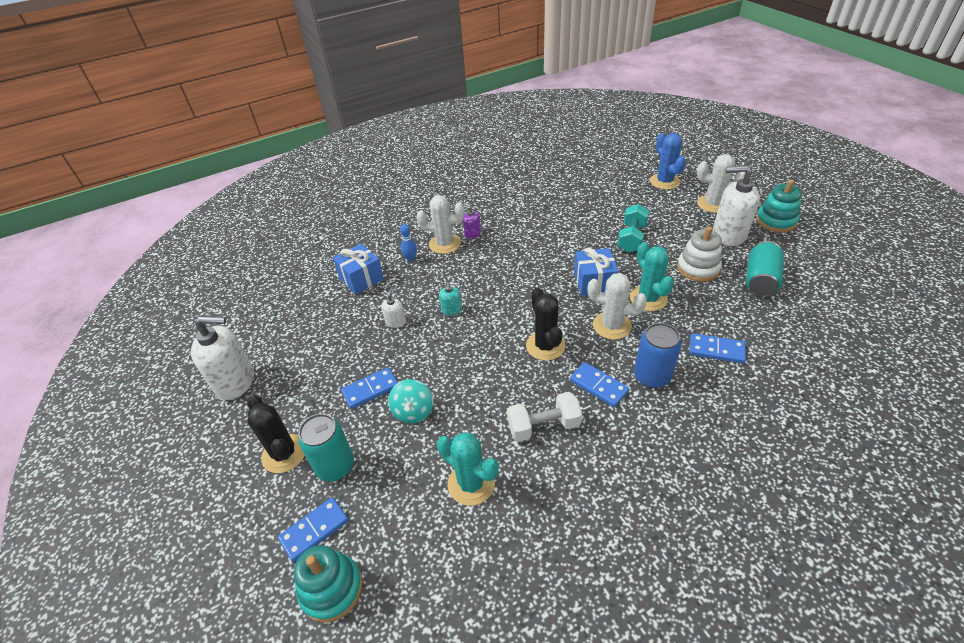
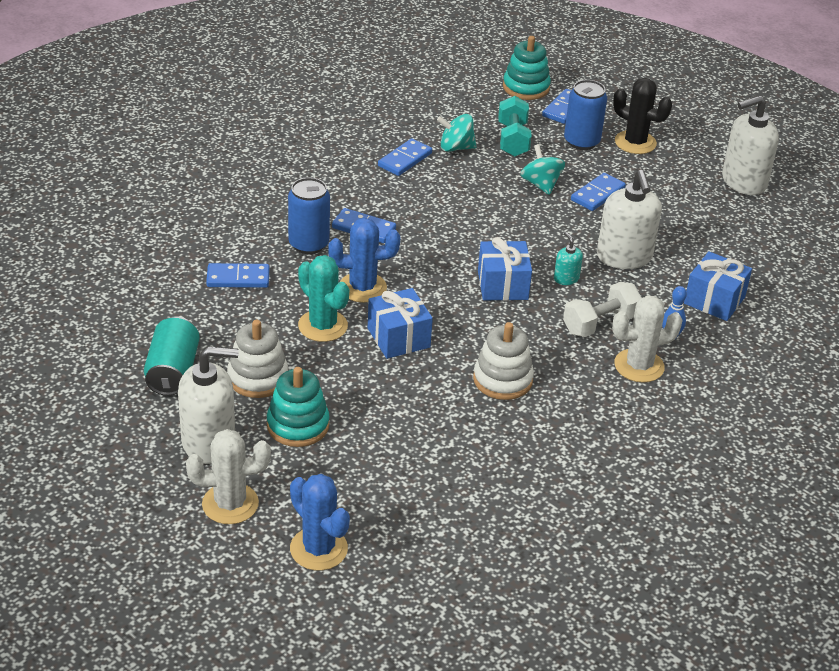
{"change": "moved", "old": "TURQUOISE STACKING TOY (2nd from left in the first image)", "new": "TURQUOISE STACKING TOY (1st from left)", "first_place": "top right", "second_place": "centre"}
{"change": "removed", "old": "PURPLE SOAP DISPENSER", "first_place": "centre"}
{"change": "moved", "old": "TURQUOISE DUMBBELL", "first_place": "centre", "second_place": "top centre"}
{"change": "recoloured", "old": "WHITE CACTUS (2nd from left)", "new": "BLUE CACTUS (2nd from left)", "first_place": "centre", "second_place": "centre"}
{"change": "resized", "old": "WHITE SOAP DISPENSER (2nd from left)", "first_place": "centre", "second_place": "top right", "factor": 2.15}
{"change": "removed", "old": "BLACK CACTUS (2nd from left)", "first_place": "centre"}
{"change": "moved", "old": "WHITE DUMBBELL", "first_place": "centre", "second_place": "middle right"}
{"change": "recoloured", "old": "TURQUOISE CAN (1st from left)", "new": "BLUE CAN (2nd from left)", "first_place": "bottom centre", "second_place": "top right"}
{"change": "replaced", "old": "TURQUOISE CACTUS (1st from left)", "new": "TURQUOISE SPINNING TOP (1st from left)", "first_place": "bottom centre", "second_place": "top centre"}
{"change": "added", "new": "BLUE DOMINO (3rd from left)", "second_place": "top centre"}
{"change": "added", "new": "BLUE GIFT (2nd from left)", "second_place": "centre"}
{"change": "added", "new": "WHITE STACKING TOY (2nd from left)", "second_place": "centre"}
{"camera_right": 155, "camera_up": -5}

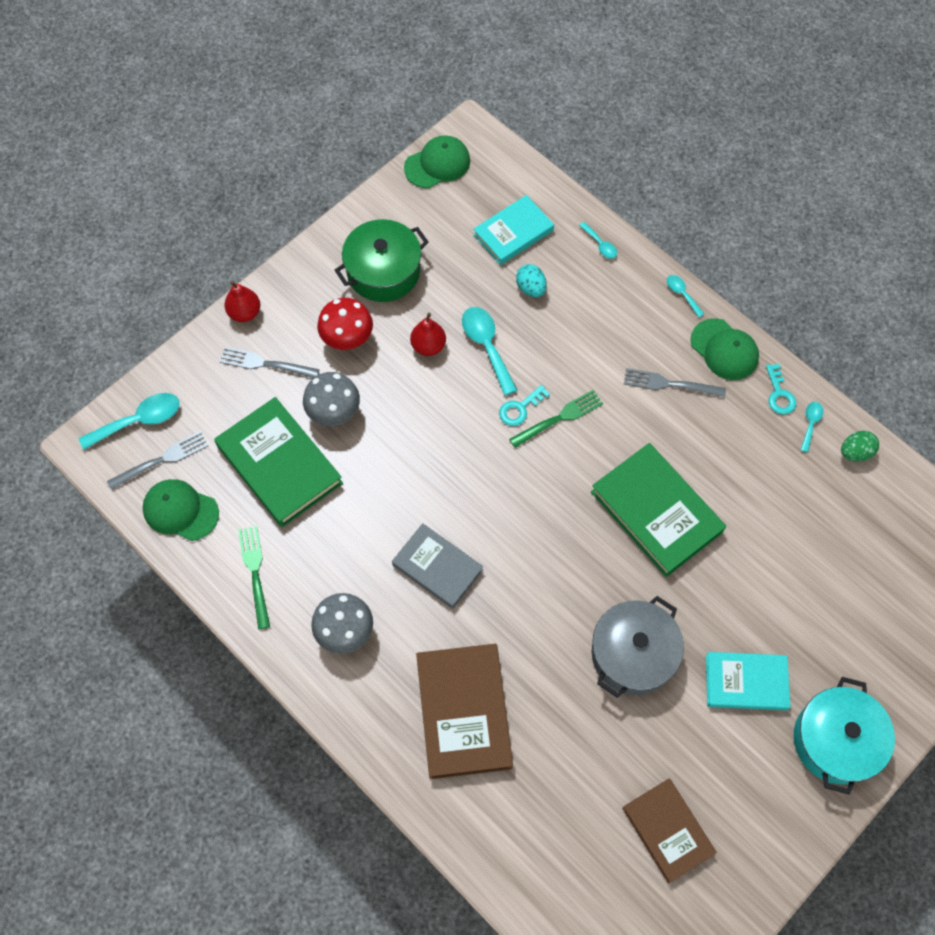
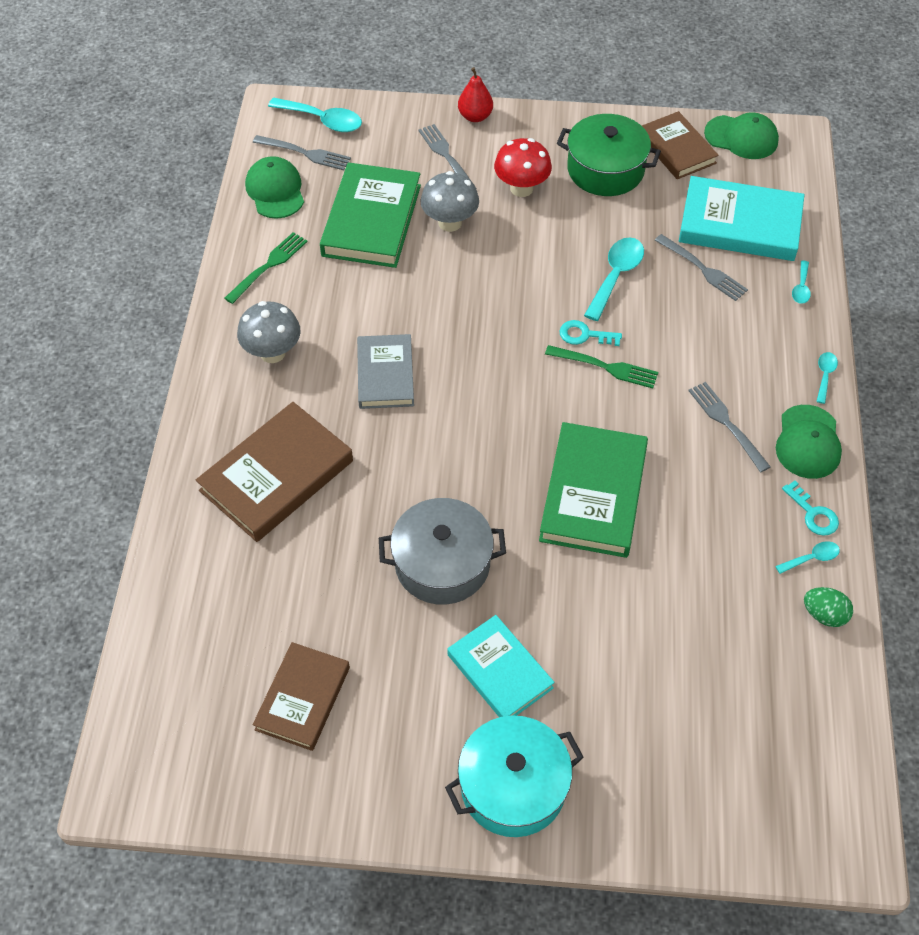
{"change": "resized", "old": "TURQUOISE BOOK (1st from left in the first image)", "first_place": "top centre", "second_place": "top right", "factor": 1.53}
{"change": "replaced", "old": "TURQUOISE EGG", "new": "GREY FORK (3rd from left)", "first_place": "top centre", "second_place": "top right"}
{"change": "removed", "old": "RED PEAR (2nd from left)", "first_place": "centre"}
{"change": "turned", "old": "TURQUOISE KEY (2nd from left)", "first_place": "middle right", "second_place": "middle right", "degrees": -75}
{"change": "added", "new": "BROWN BOOK (3rd from left)", "second_place": "top right"}
{"camera_right": 50, "camera_up": -10}

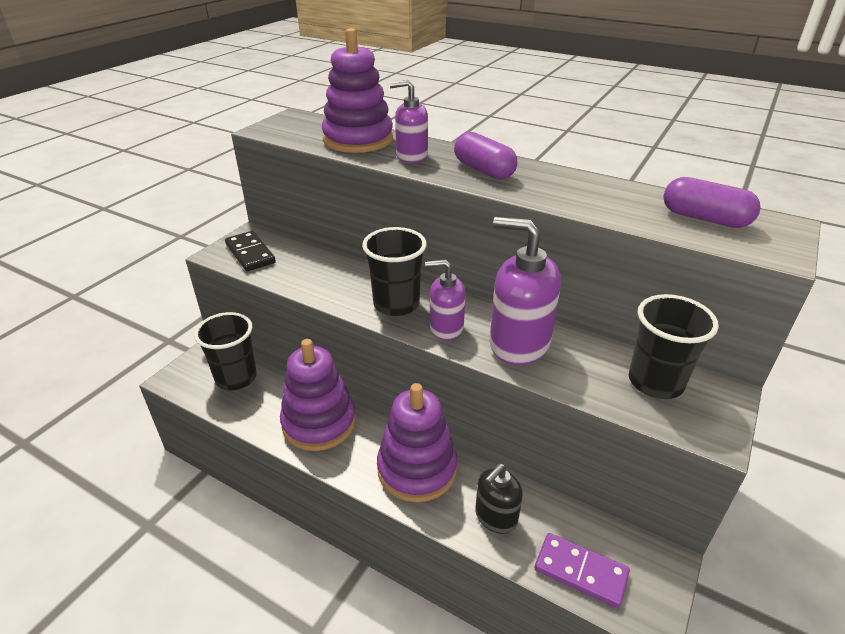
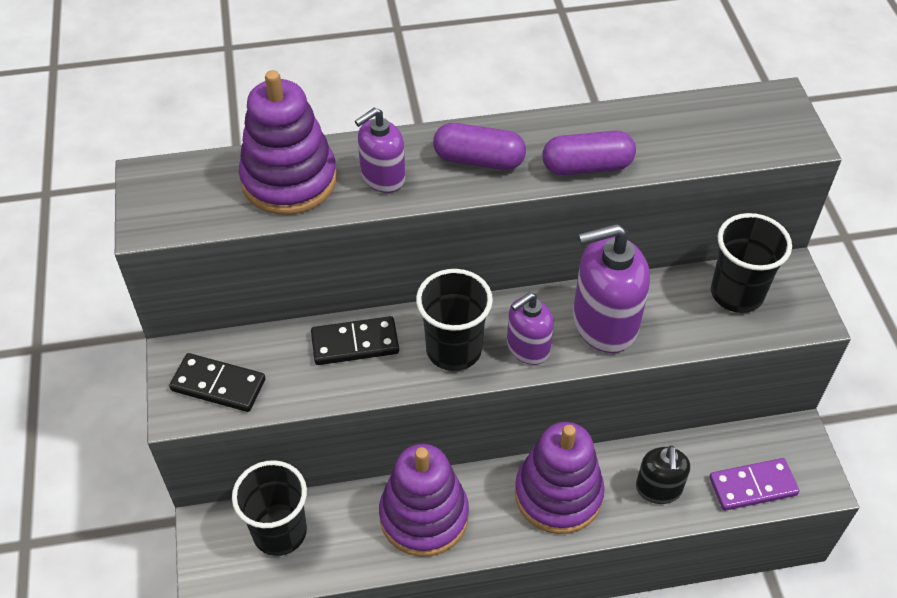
{"change": "moved", "old": "PURPLE CAPSULE (2nd from left)", "first_place": "top right", "second_place": "top centre"}
{"change": "added", "new": "BLACK DOMINO (2nd from left)", "second_place": "centre"}
{"camera_right": -40, "camera_up": 15}

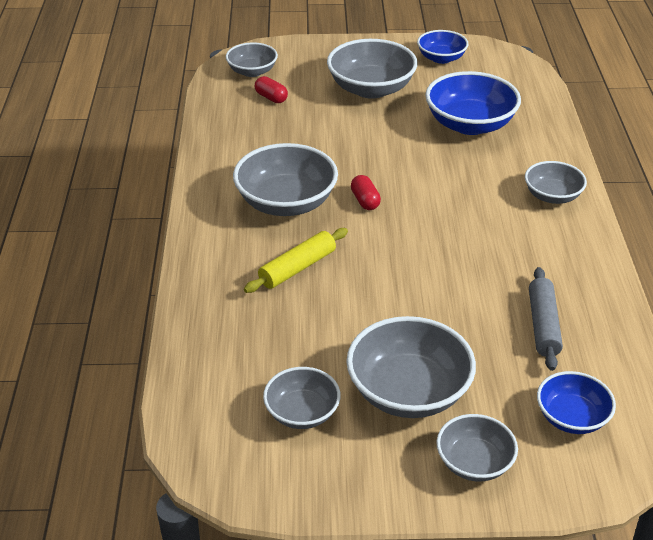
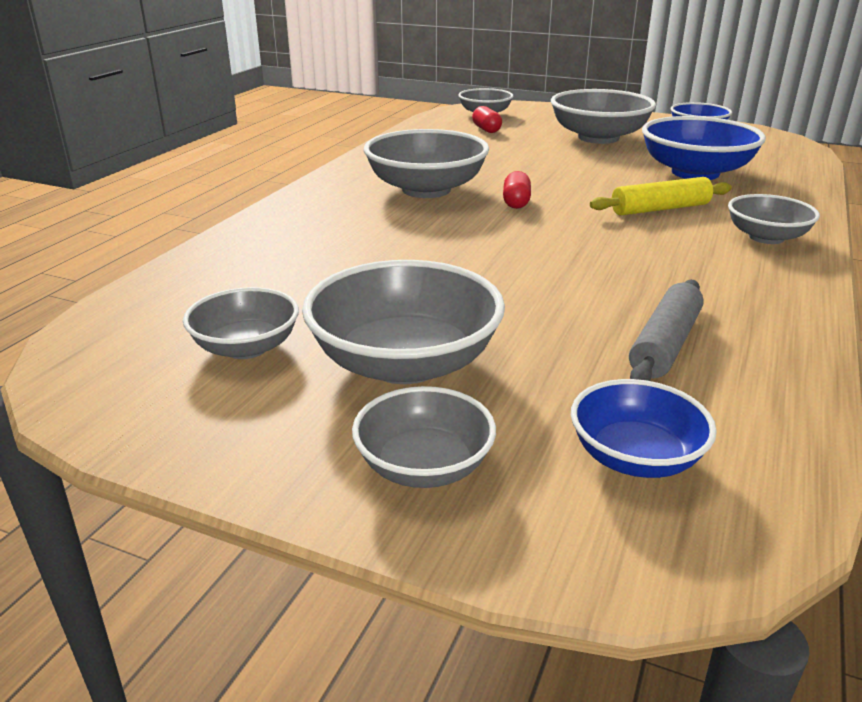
{"change": "moved", "old": "YELLOW ROLLING PIN", "first_place": "centre", "second_place": "top right"}
{"camera_right": 25, "camera_up": -10}

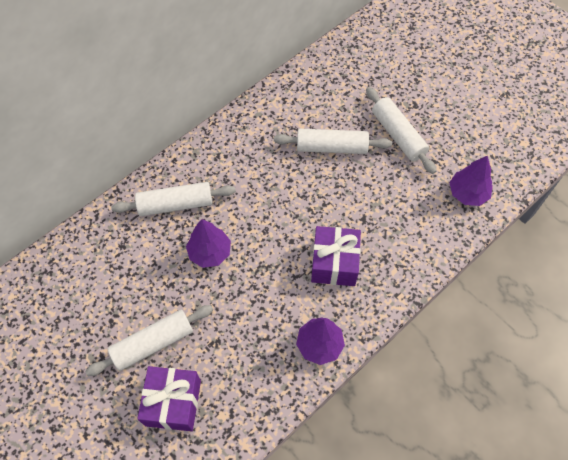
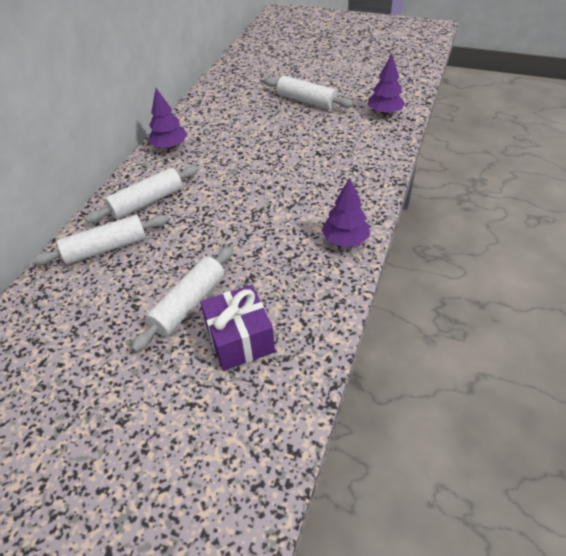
{"change": "moved", "old": "WHITE ROLLING PIN (3rd from left in the first image)", "new": "WHITE ROLLING PIN (1st from left)", "first_place": "top centre", "second_place": "middle left"}
{"change": "moved", "old": "PURPLE TREE (1st from left)", "first_place": "centre", "second_place": "top left"}
{"change": "removed", "old": "PURPLE GIFT (2nd from left)", "first_place": "centre"}
{"camera_right": -25, "camera_up": -15}

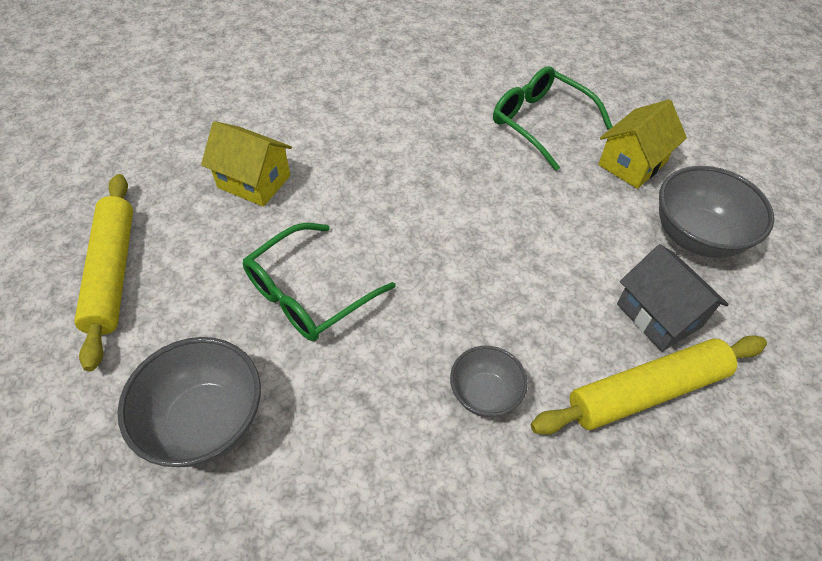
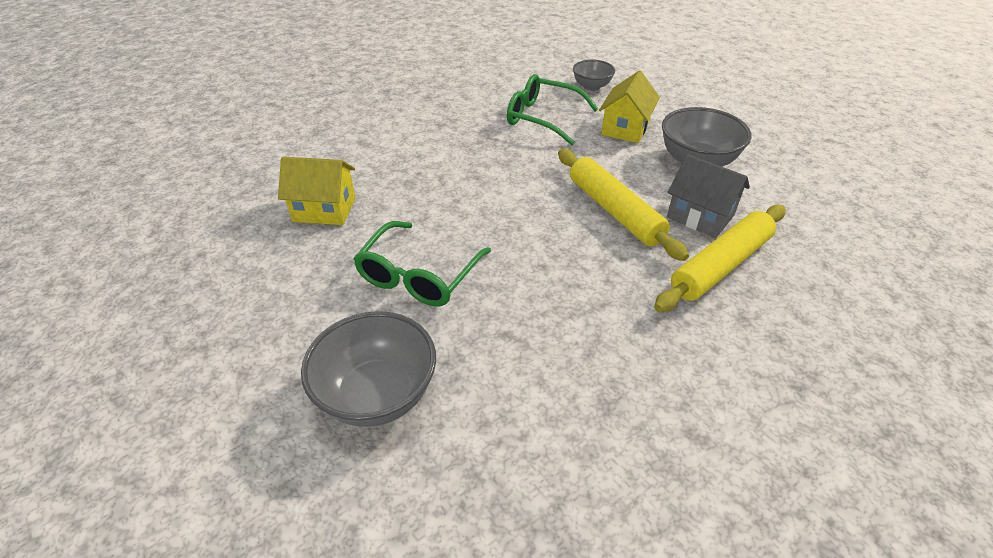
{"change": "moved", "old": "YELLOW ROLLING PIN (1st from left)", "first_place": "middle left", "second_place": "centre"}
{"change": "moved", "old": "GREY BOWL (2nd from left)", "first_place": "bottom centre", "second_place": "top centre"}
{"camera_right": -20, "camera_up": -10}

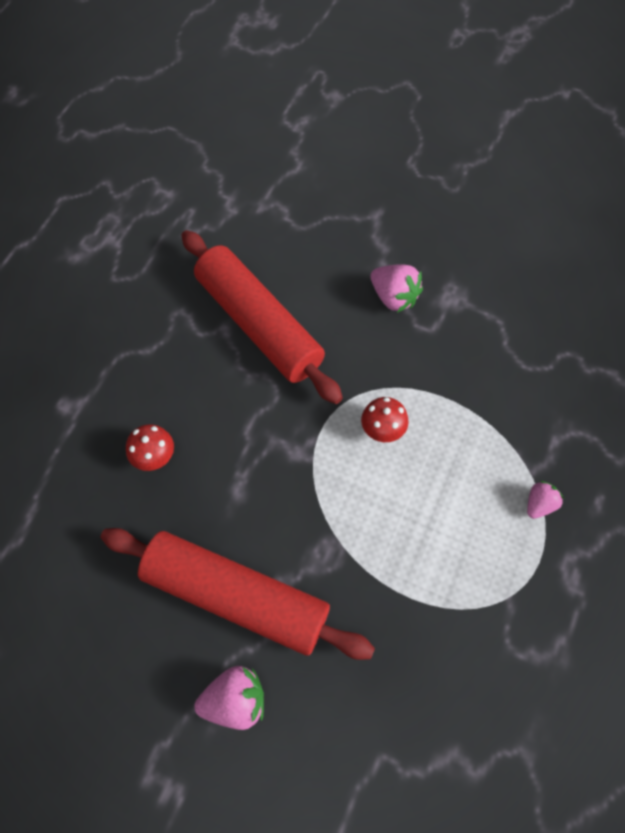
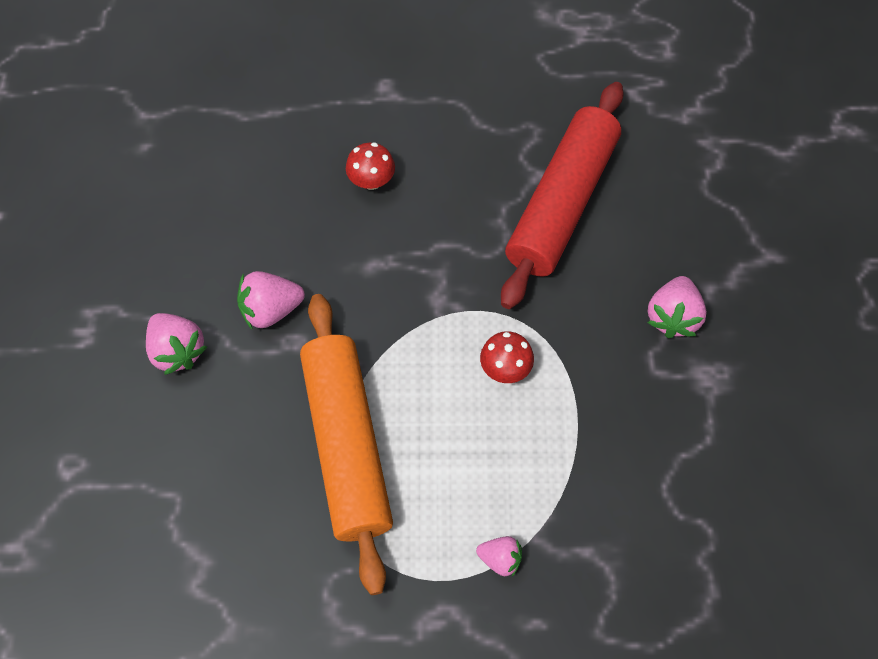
{"change": "replaced", "old": "RED ROLLING PIN (1st from left)", "new": "PINK STRAWBERRY (2nd from left)", "first_place": "bottom centre", "second_place": "middle left"}
{"change": "added", "new": "ORANGE ROLLING PIN", "second_place": "bottom centre"}
{"camera_right": 65, "camera_up": 0}

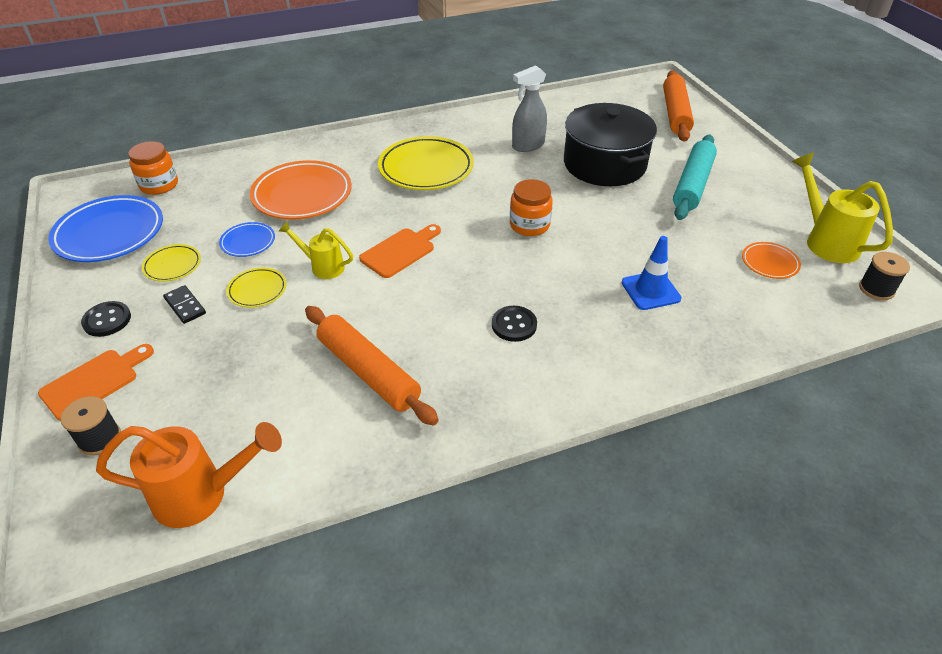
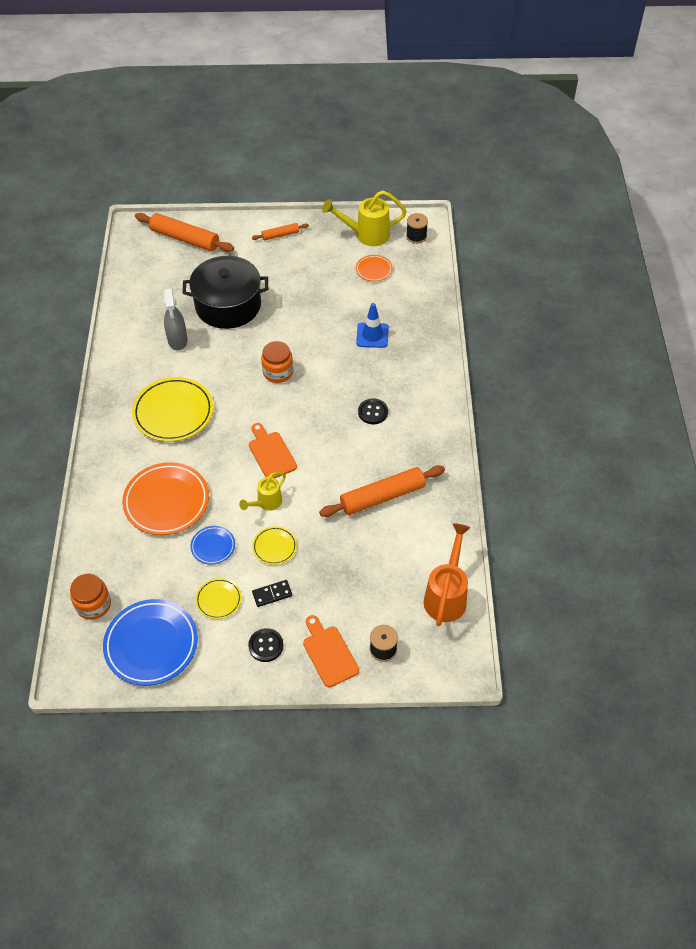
{"change": "removed", "old": "TURQUOISE ROLLING PIN", "first_place": "top right"}
{"change": "added", "new": "ORANGE ROLLING PIN (2nd from left)", "second_place": "top centre"}
{"camera_right": -70, "camera_up": 10}

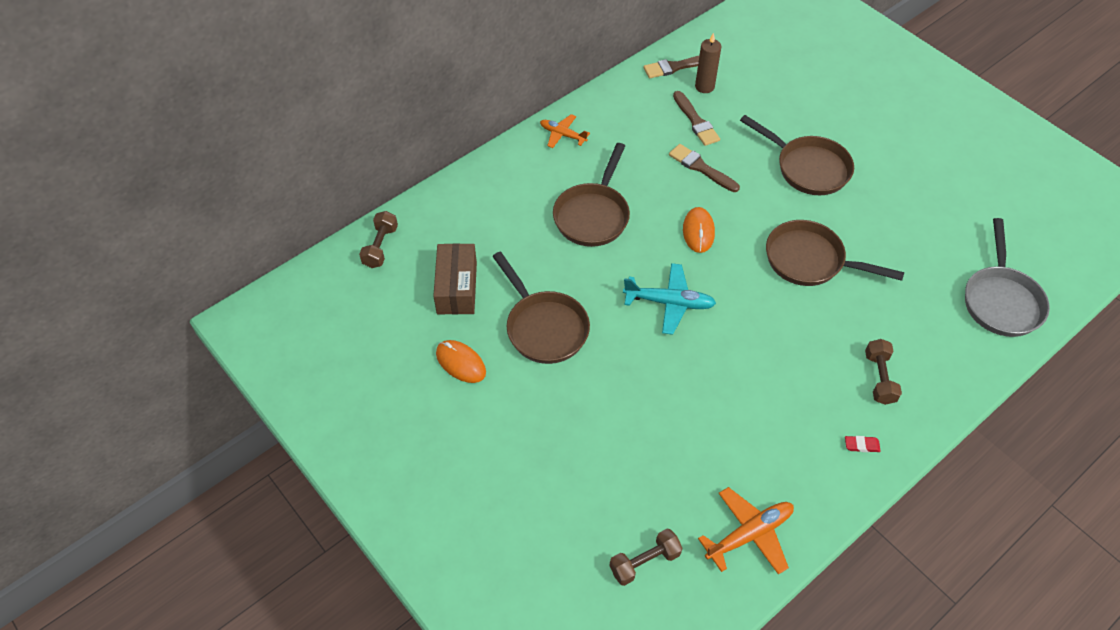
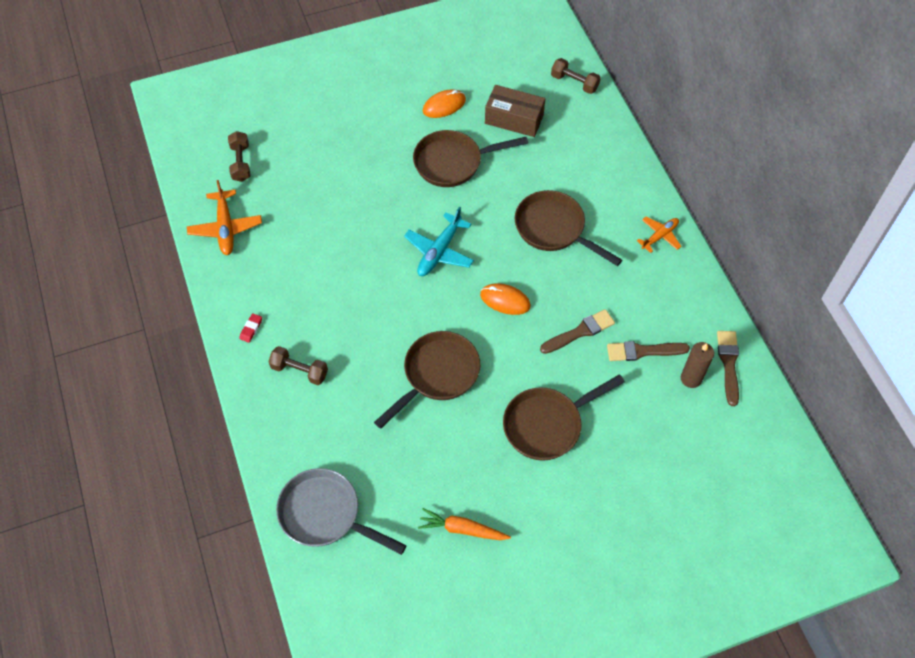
{"change": "added", "new": "ORANGE CARROT", "second_place": "bottom centre"}
{"camera_right": 110, "camera_up": 5}

